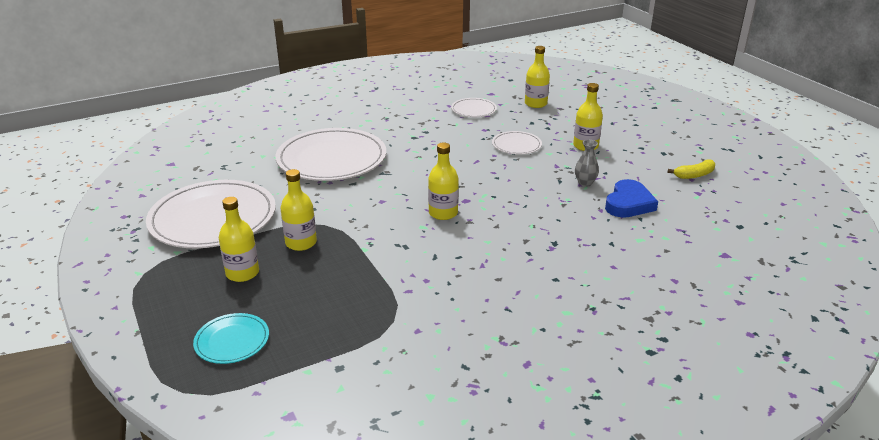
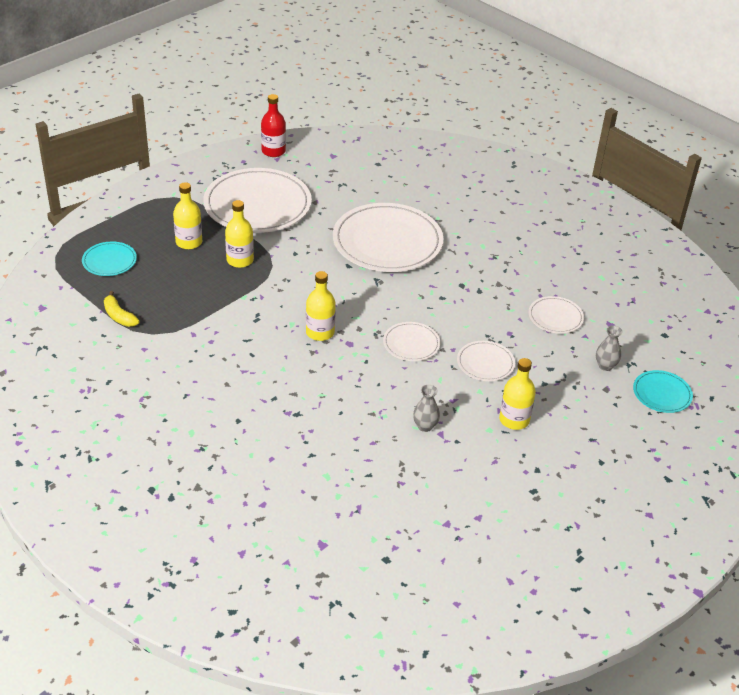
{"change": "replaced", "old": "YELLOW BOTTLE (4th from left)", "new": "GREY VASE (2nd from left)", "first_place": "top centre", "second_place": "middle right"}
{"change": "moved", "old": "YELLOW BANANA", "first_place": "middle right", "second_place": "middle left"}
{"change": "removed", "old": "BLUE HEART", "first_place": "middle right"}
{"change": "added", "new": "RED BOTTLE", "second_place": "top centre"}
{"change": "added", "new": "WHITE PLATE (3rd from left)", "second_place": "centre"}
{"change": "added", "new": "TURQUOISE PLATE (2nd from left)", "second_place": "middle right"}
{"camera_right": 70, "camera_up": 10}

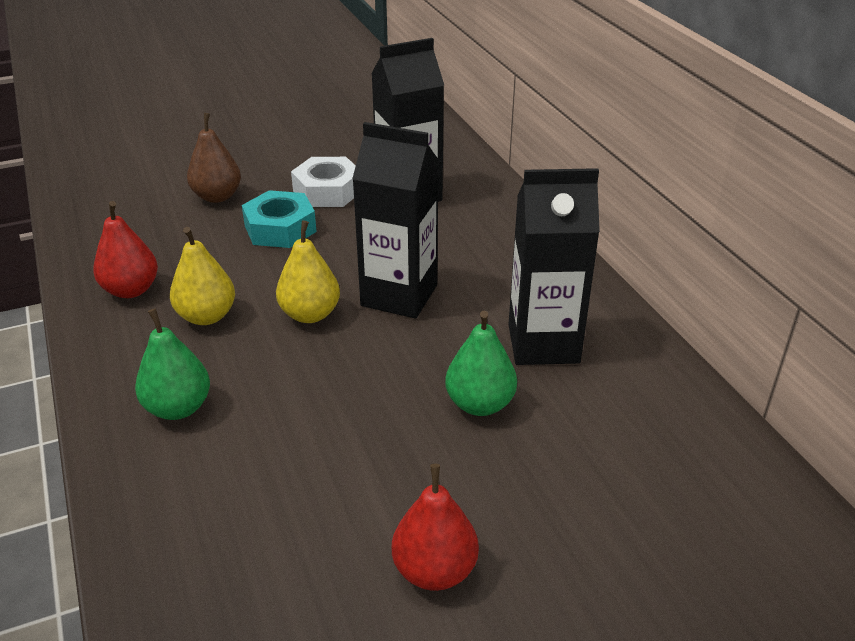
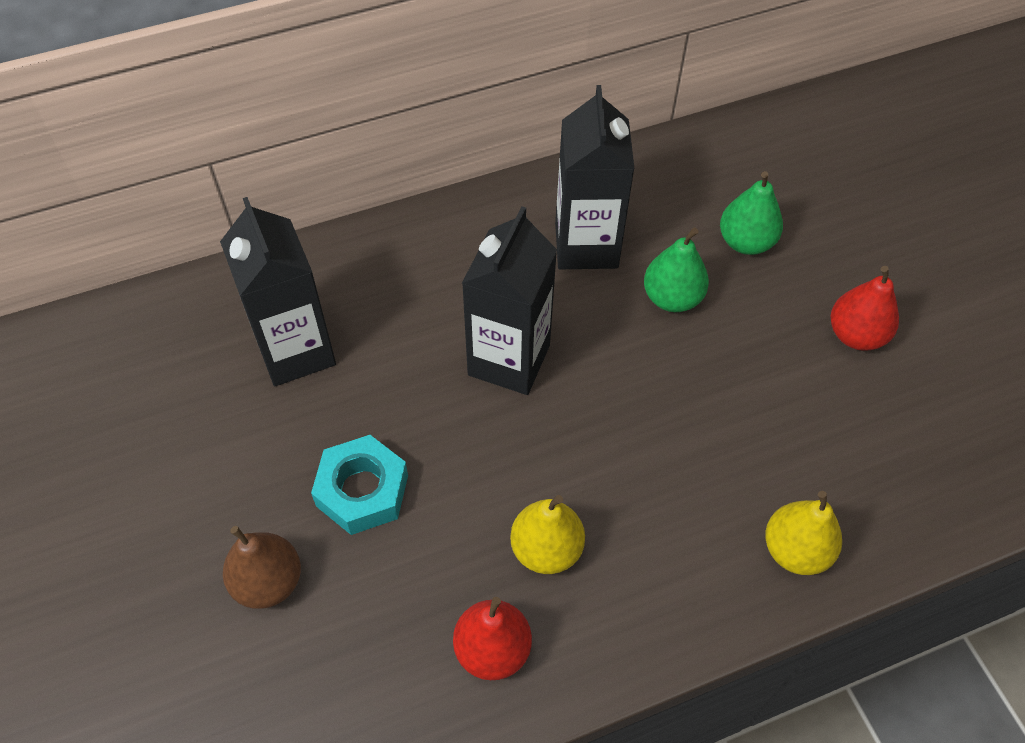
{"change": "removed", "old": "WHITE NUT", "first_place": "top centre"}
{"change": "moved", "old": "YELLOW PEAR (2nd from left)", "first_place": "centre", "second_place": "bottom right"}
{"change": "moved", "old": "GREEN PEAR (1st from left in the first image)", "new": "GREEN PEAR (2nd from left)", "first_place": "middle left", "second_place": "top right"}
{"camera_right": -90, "camera_up": 20}

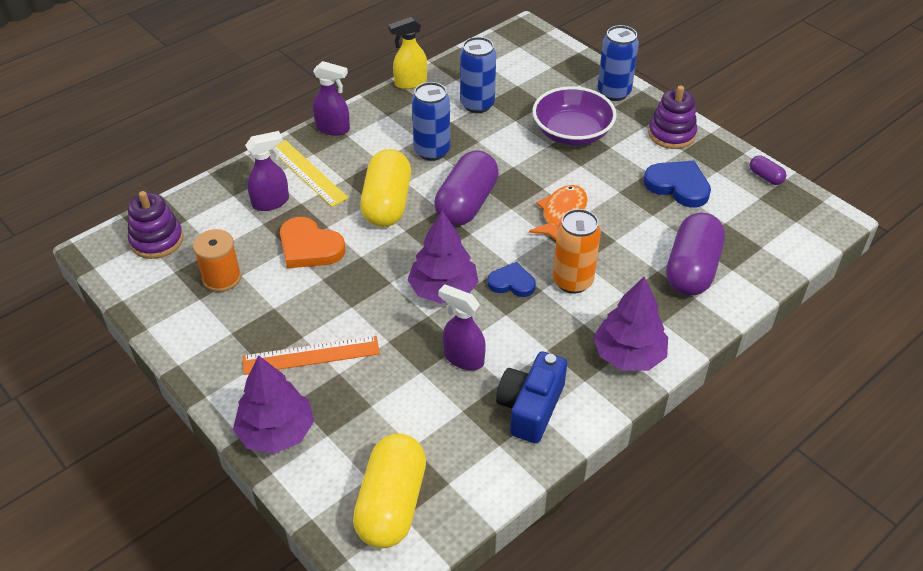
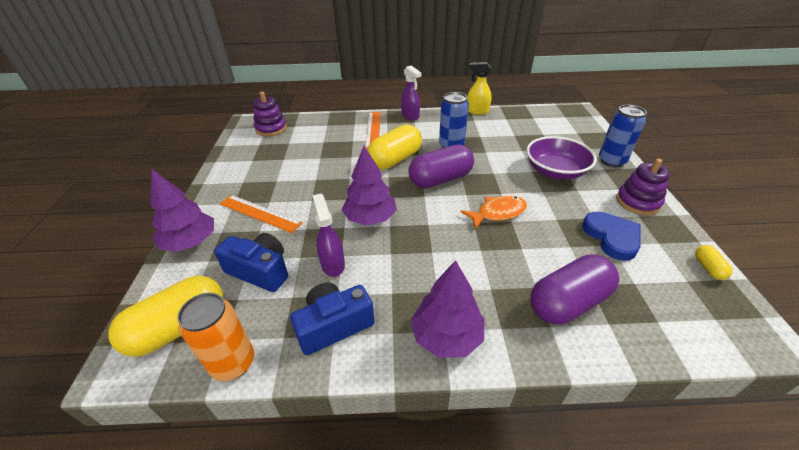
{"change": "removed", "old": "BLUE CAN (2nd from left)", "first_place": "top centre"}
{"change": "removed", "old": "PURPLE SPRAY BOTTLE (1st from left)", "first_place": "top left"}
{"change": "recoloured", "old": "YELLOW RULER", "new": "ORANGE RULER (2nd from left)", "first_place": "top centre", "second_place": "top centre"}
{"change": "recoloured", "old": "PURPLE CAPSULE (3rd from left)", "new": "YELLOW CAPSULE (3rd from left)", "first_place": "top right", "second_place": "middle right"}
{"change": "moved", "old": "ORANGE CAN", "first_place": "centre", "second_place": "bottom left"}
{"change": "removed", "old": "ORANGE HEART", "first_place": "centre"}
{"change": "removed", "old": "ORANGE SPOOL", "first_place": "middle left"}
{"change": "removed", "old": "BLUE HEART (1st from left)", "first_place": "centre"}
{"change": "added", "new": "BLUE CAMERA (1st from left)", "second_place": "middle left"}
{"camera_right": 40, "camera_up": -5}

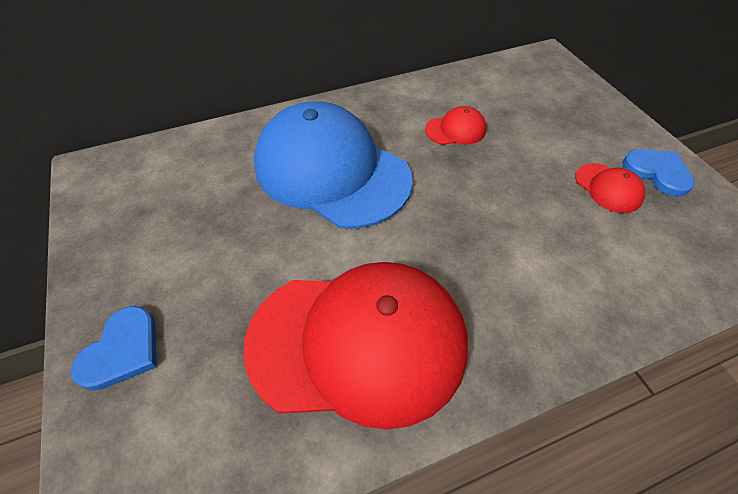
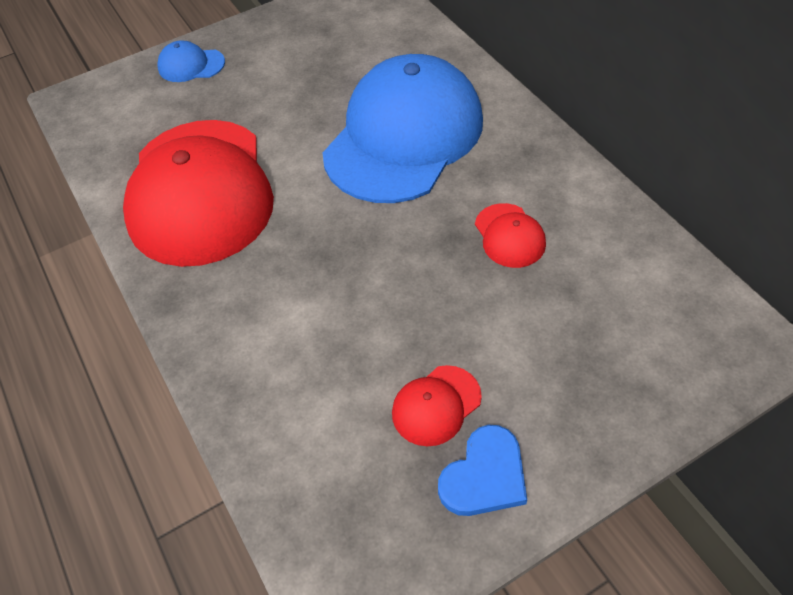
{"change": "replaced", "old": "BLUE HEART (1st from left)", "new": "BLUE CAP (1st from left)", "first_place": "bottom left", "second_place": "top left"}
{"camera_right": 85, "camera_up": 0}

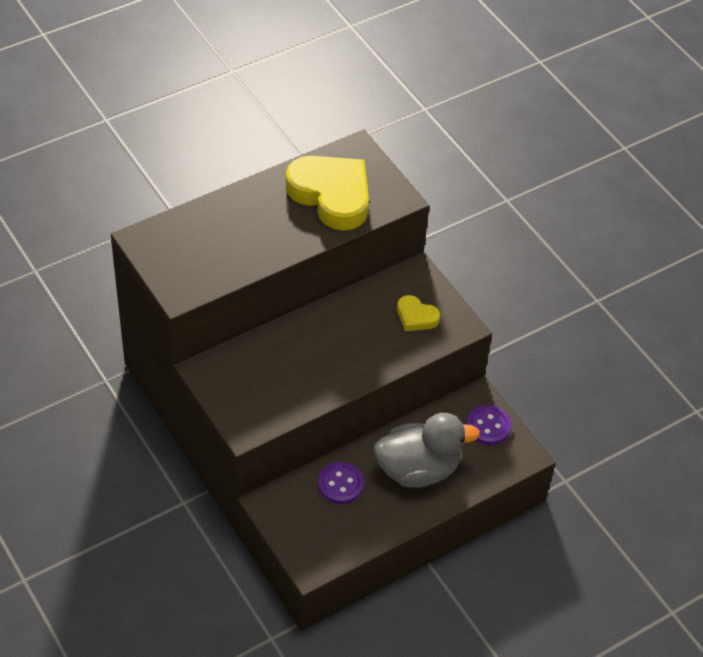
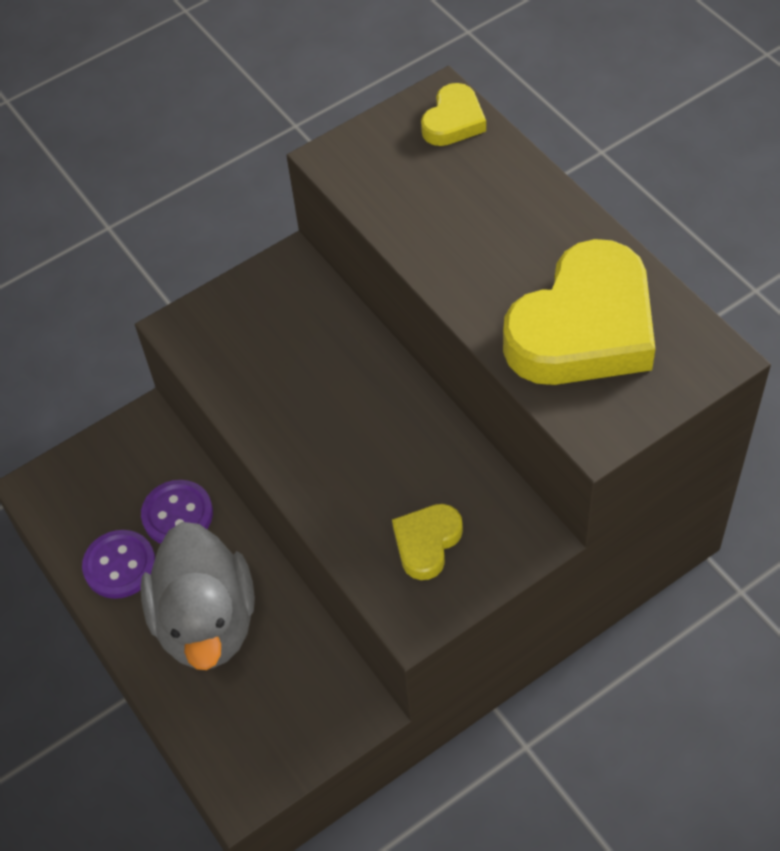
{"change": "moved", "old": "PURPLE BUTTON (2nd from left in the first image)", "new": "PURPLE BUTTON (1st from left)", "first_place": "middle right", "second_place": "middle left"}
{"change": "added", "new": "YELLOW HEART (2nd from left)", "second_place": "top centre"}
{"camera_right": 95, "camera_up": 5}

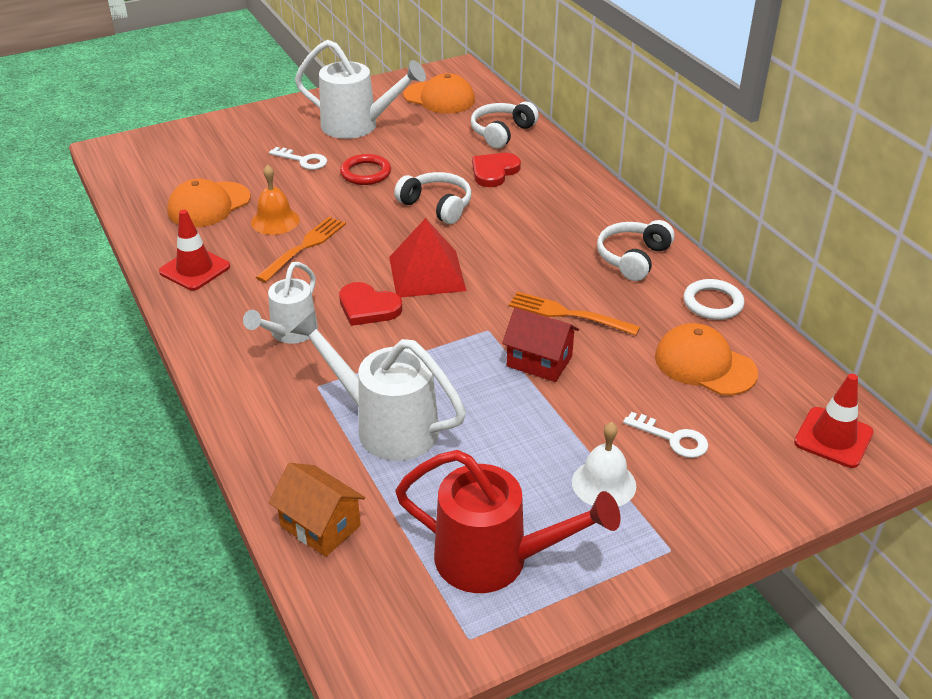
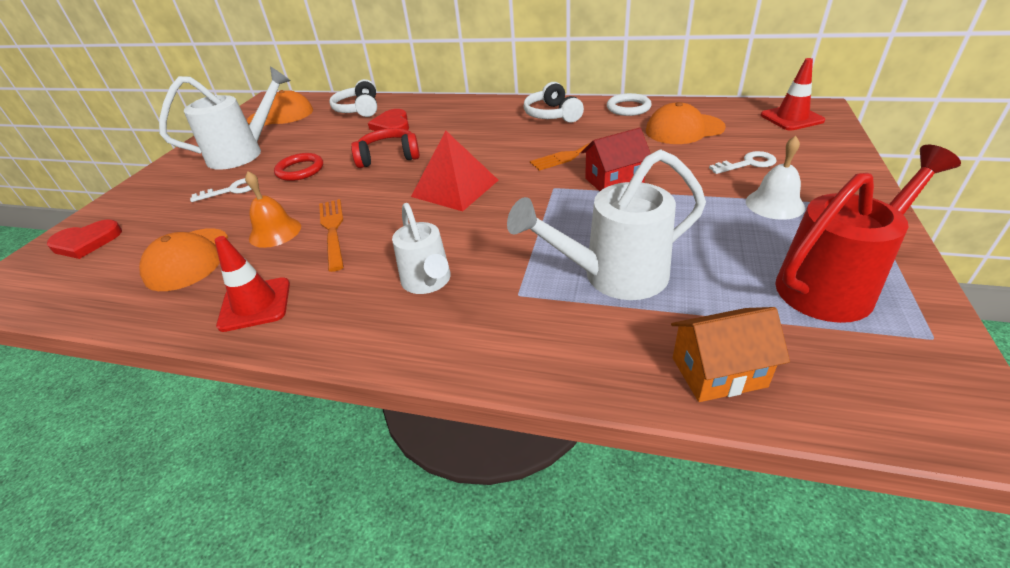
{"change": "recoloured", "old": "WHITE HEADPHONES (1st from left)", "new": "RED HEADPHONES", "first_place": "top centre", "second_place": "top centre"}
{"change": "moved", "old": "RED HEART (1st from left)", "first_place": "centre", "second_place": "middle left"}
{"camera_right": -45, "camera_up": 0}

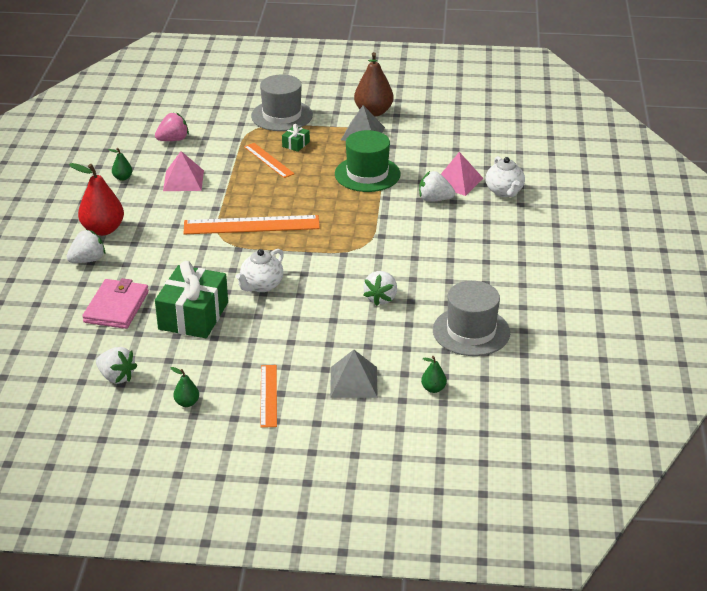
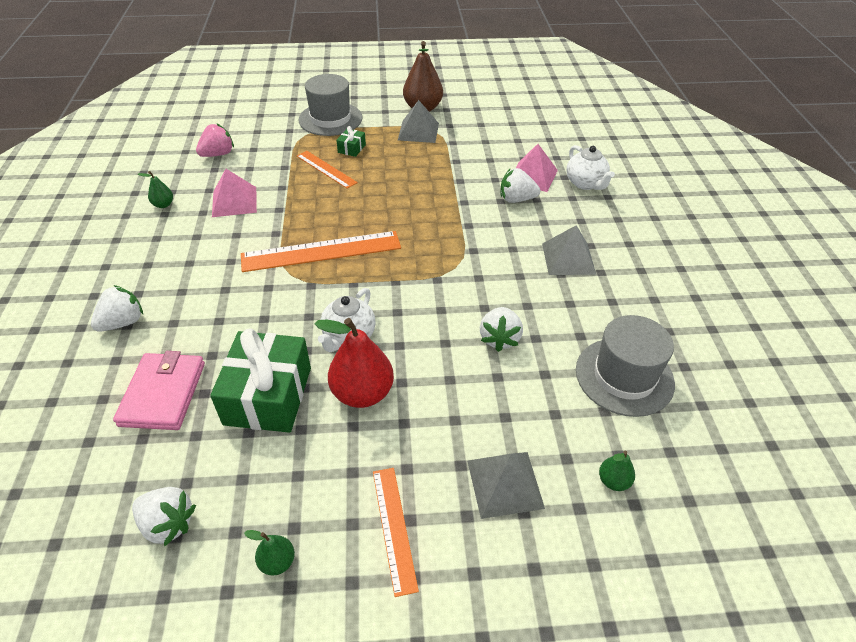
{"change": "removed", "old": "GREEN HAT", "first_place": "top centre"}
{"change": "moved", "old": "RED PEAR", "first_place": "middle left", "second_place": "centre"}
{"change": "added", "new": "GREY PYRAMID (3rd from left)", "second_place": "centre"}
{"camera_right": -10, "camera_up": 10}

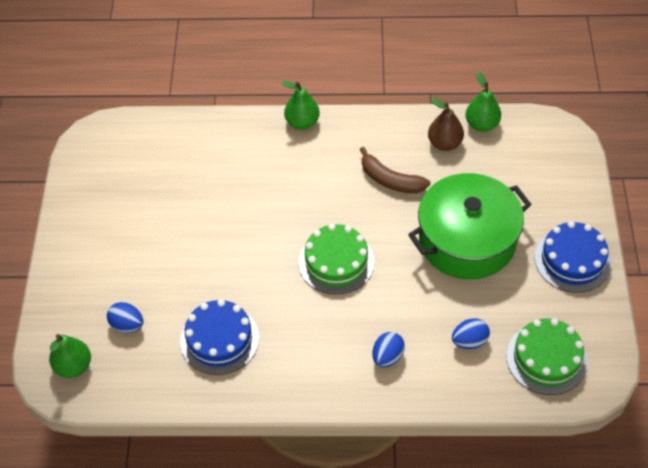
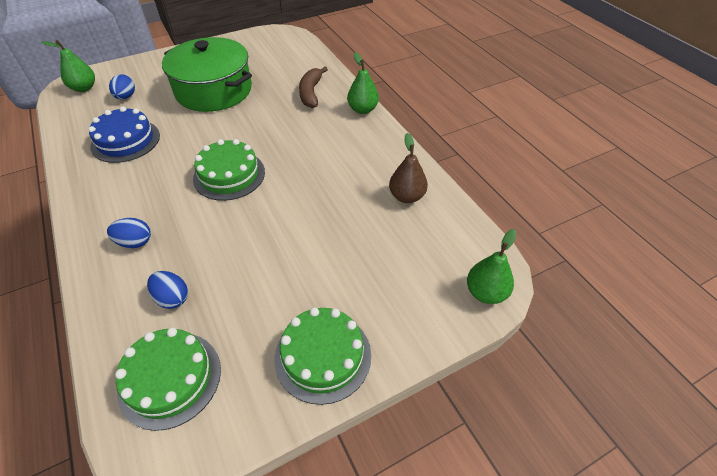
{"change": "moved", "old": "GREEN PEAR (3rd from left)", "first_place": "top right", "second_place": "middle right"}
{"change": "moved", "old": "BROWN BANANA", "first_place": "centre", "second_place": "top centre"}
{"change": "moved", "old": "GREEN POT", "first_place": "middle right", "second_place": "top left"}
{"change": "recoloured", "old": "BLUE CAKE (2nd from left)", "new": "GREEN CAKE (3rd from left)", "first_place": "middle right", "second_place": "bottom centre"}
{"camera_right": 60, "camera_up": -5}

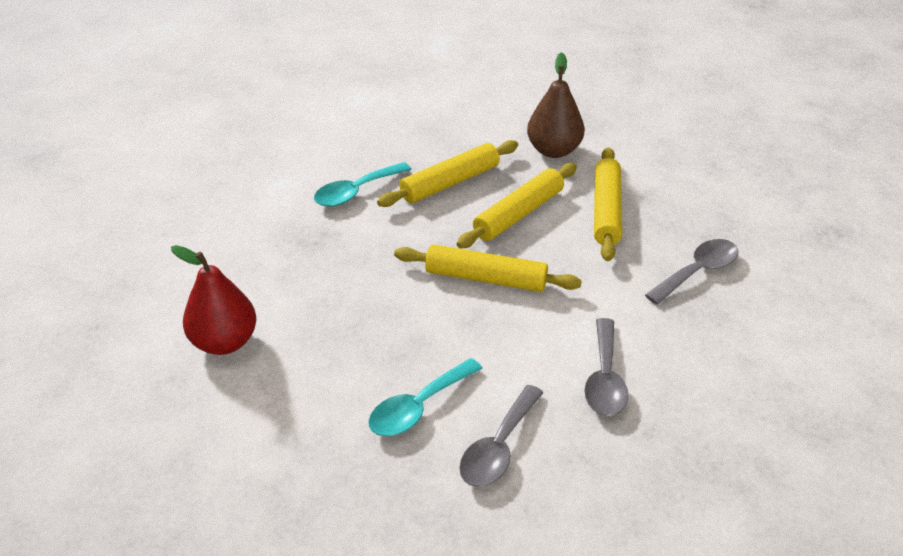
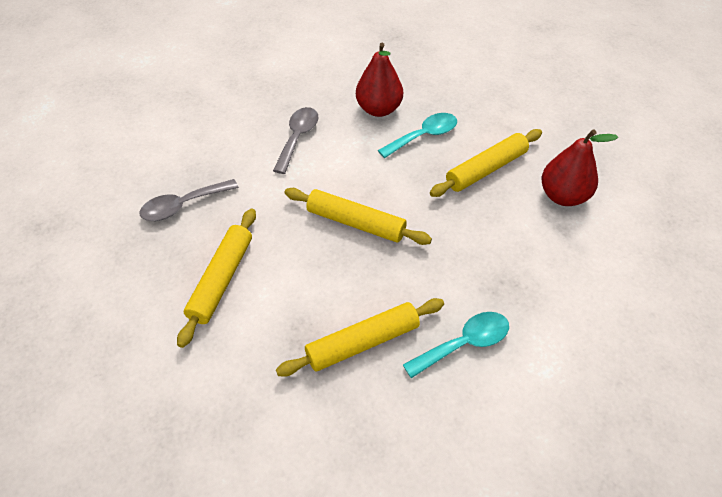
{"change": "removed", "old": "BROWN PEAR", "first_place": "top centre"}
{"change": "moved", "old": "YELLOW ROLLING PIN (3rd from left in the first image)", "new": "YELLOW ROLLING PIN (4th from left)", "first_place": "centre", "second_place": "top right"}
{"change": "replaced", "old": "GREY SPOON (1st from left)", "new": "RED PEAR (1st from left)", "first_place": "bottom centre", "second_place": "top centre"}
{"camera_right": -170, "camera_up": 10}

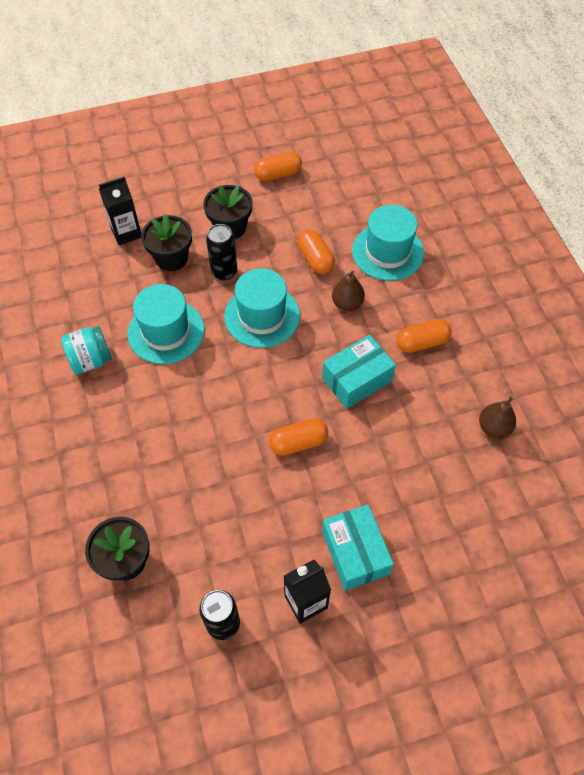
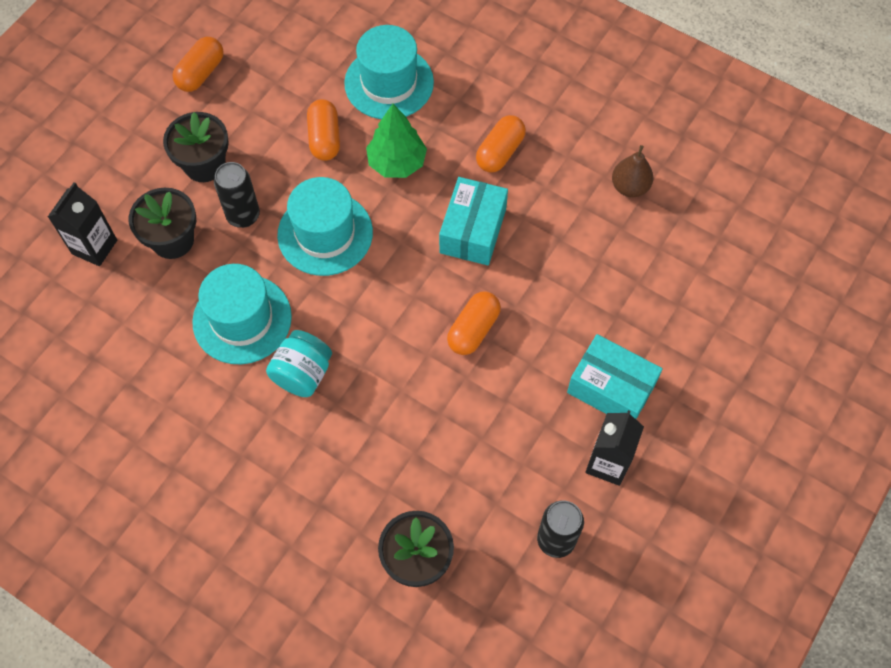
{"change": "turned", "old": "ORANGE CAPSULE (3rd from left in the first image)", "first_place": "top centre", "second_place": "top centre", "degrees": 60}
{"change": "replaced", "old": "BROWN PEAR (1st from left)", "new": "GREEN TREE", "first_place": "centre", "second_place": "top centre"}
{"change": "moved", "old": "TURQUOISE JAR", "first_place": "middle left", "second_place": "centre"}
{"camera_right": -40, "camera_up": 5}

